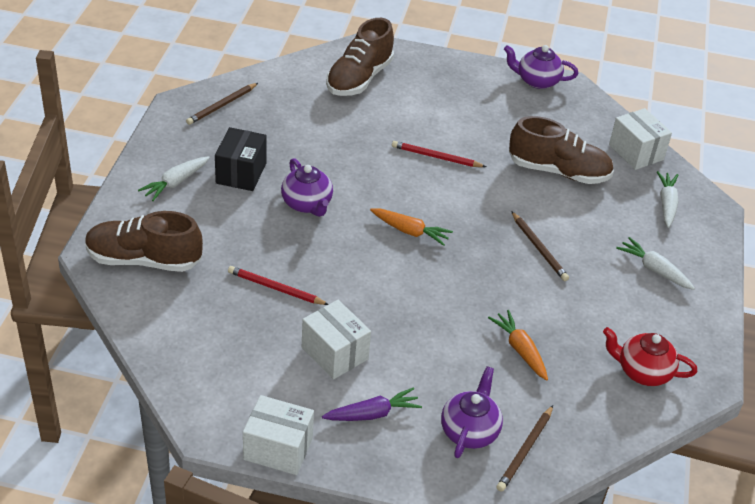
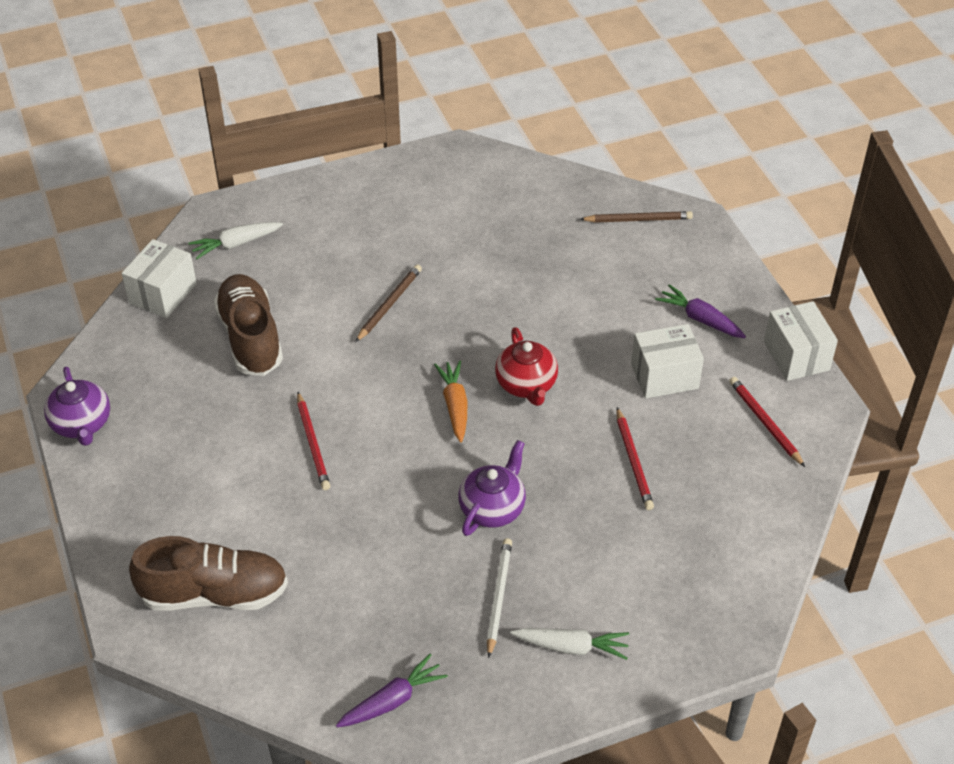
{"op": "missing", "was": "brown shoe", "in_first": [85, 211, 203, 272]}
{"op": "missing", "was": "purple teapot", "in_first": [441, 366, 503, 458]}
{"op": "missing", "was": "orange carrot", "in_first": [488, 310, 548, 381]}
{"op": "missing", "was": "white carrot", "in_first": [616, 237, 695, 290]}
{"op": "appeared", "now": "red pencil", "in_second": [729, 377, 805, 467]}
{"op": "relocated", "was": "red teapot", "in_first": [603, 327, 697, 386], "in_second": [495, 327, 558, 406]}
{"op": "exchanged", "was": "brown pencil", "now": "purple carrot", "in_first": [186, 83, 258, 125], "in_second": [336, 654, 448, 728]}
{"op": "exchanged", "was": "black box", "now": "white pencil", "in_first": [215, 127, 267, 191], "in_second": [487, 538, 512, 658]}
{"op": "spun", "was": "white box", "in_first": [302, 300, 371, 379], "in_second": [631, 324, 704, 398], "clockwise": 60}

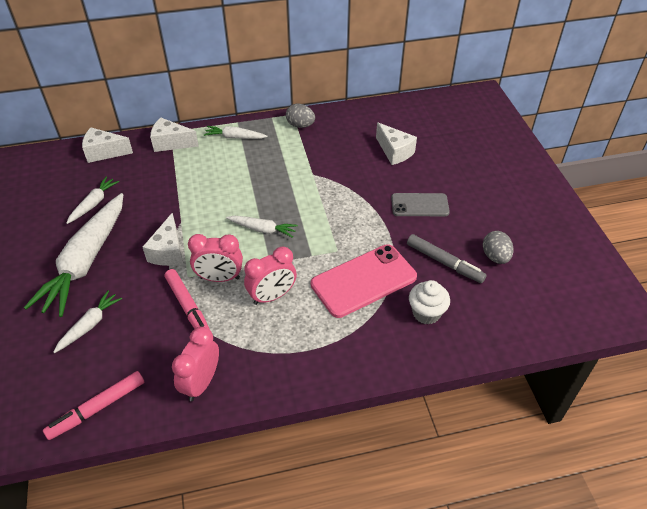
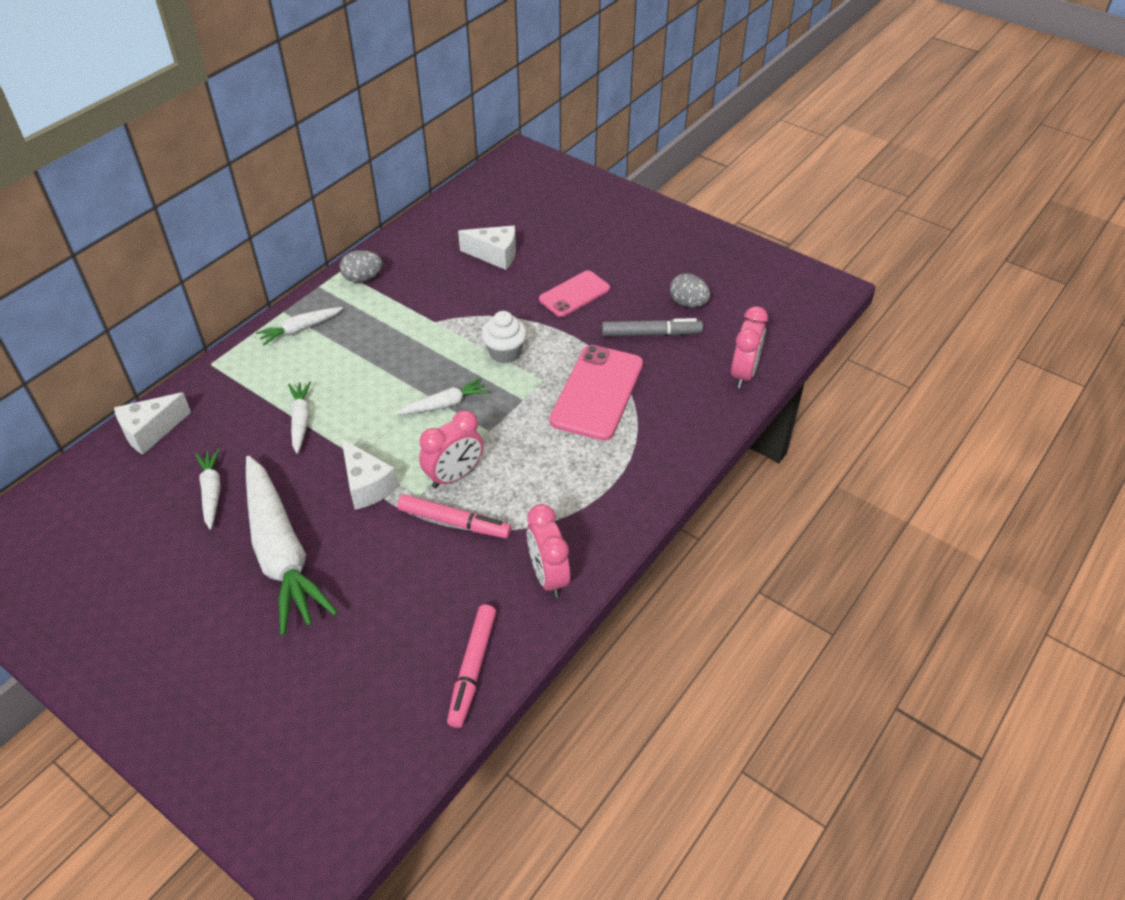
{"op": "missing", "was": "white cheese", "in_first": [150, 118, 199, 152]}
{"op": "relocated", "was": "white carrot", "in_first": [53, 290, 122, 353], "in_second": [288, 381, 311, 454]}
{"op": "relocated", "was": "pink clock", "in_first": [244, 246, 297, 305], "in_second": [731, 306, 768, 388]}
{"op": "relocated", "was": "white cupcake", "in_first": [409, 280, 450, 325], "in_second": [481, 311, 527, 363]}
{"op": "colour", "was": "grey phone", "now": "pink phone", "in_first": [391, 193, 450, 216], "in_second": [539, 270, 610, 317]}

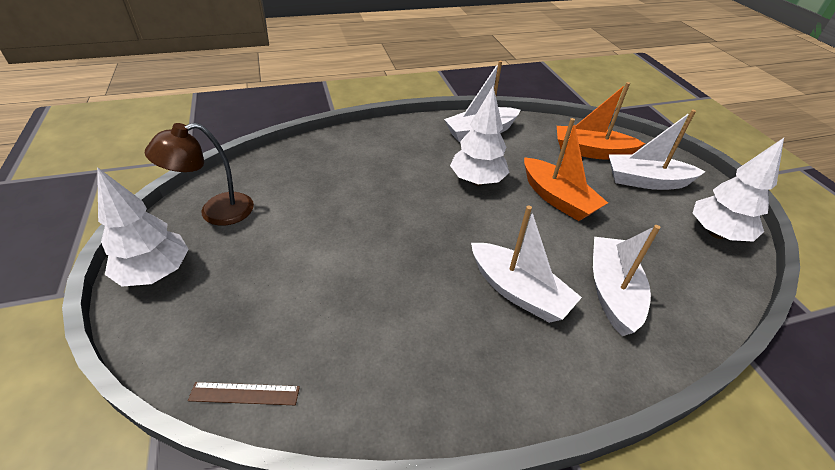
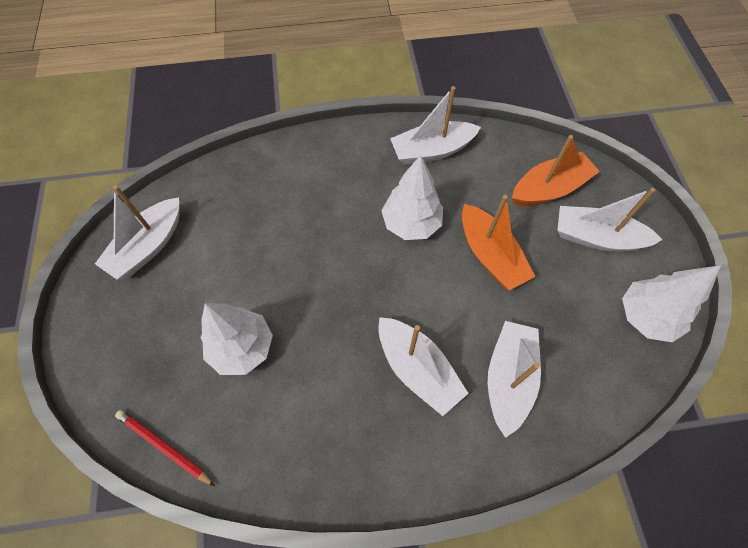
{"op": "relocated", "was": "white tree", "in_first": [97, 167, 189, 287], "in_second": [201, 303, 273, 375]}
{"op": "exchanged", "was": "brown lamp", "now": "white boat", "in_first": [145, 123, 254, 226], "in_second": [95, 185, 179, 279]}
{"op": "exchanged", "was": "brown ruler", "now": "red pencil", "in_first": [188, 382, 300, 405], "in_second": [115, 410, 215, 486]}
{"op": "spun", "was": "orange boat", "in_first": [557, 82, 645, 160], "in_second": [512, 135, 600, 206], "clockwise": 135}

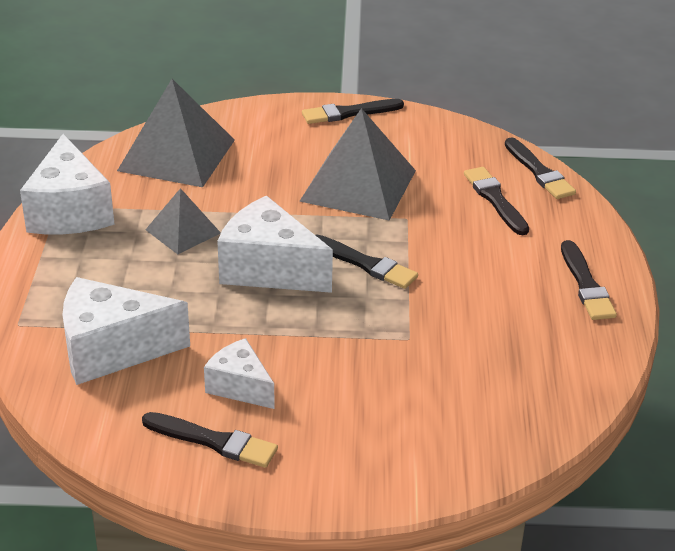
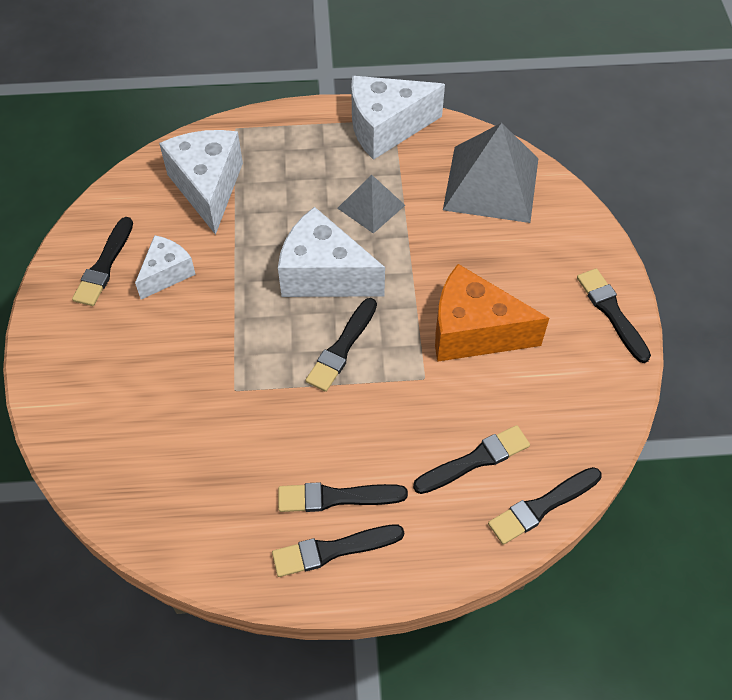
{"op": "appeared", "now": "black brush", "in_second": [278, 482, 408, 512]}
{"op": "exchanged", "was": "grey pyramid", "now": "orange cheese", "in_first": [299, 108, 416, 221], "in_second": [435, 264, 549, 362]}
{"op": "spun", "was": "white cheese", "in_first": [217, 196, 333, 293], "in_second": [278, 207, 385, 297], "clockwise": -90}

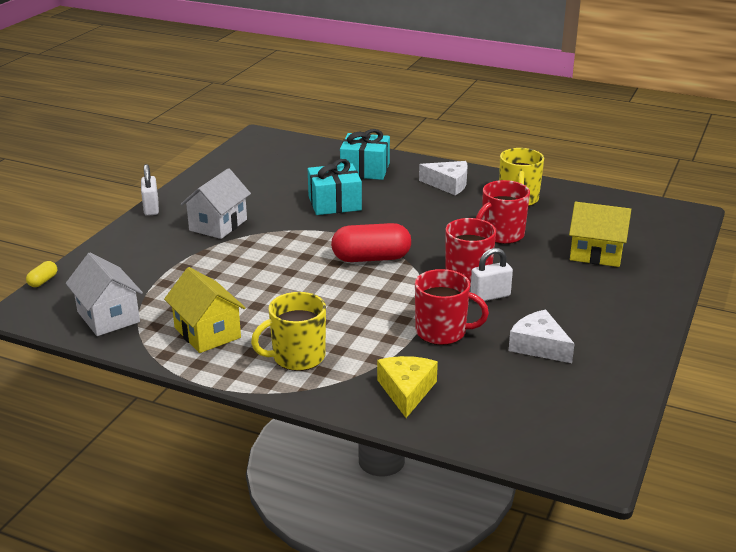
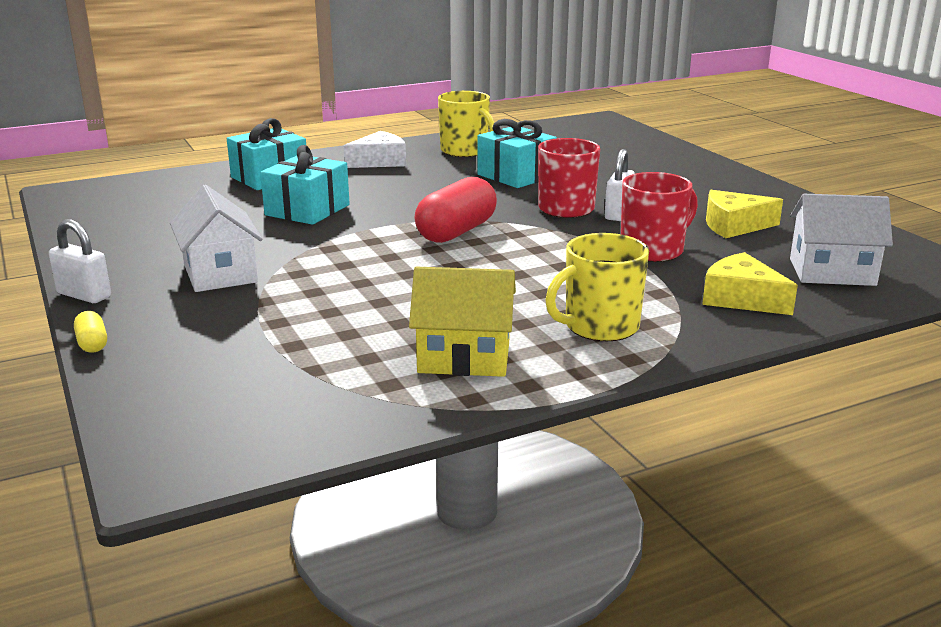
{"op": "missing", "was": "yellow house", "in_first": [569, 202, 631, 267]}
{"op": "relocated", "was": "yellow capsule", "in_first": [26, 261, 57, 287], "in_second": [74, 311, 107, 353]}
{"op": "relocated", "was": "white house", "in_first": [66, 252, 143, 336], "in_second": [790, 194, 893, 286]}
{"op": "exchanged", "was": "red mug", "now": "turquoise gift", "in_first": [476, 180, 530, 244], "in_second": [477, 119, 557, 188]}
{"op": "colour", "was": "white cheese", "now": "yellow cheese", "in_first": [509, 309, 575, 363], "in_second": [706, 190, 783, 238]}
{"op": "spun", "was": "yellow mug", "in_first": [251, 292, 326, 371], "in_second": [545, 233, 649, 341], "clockwise": 45}

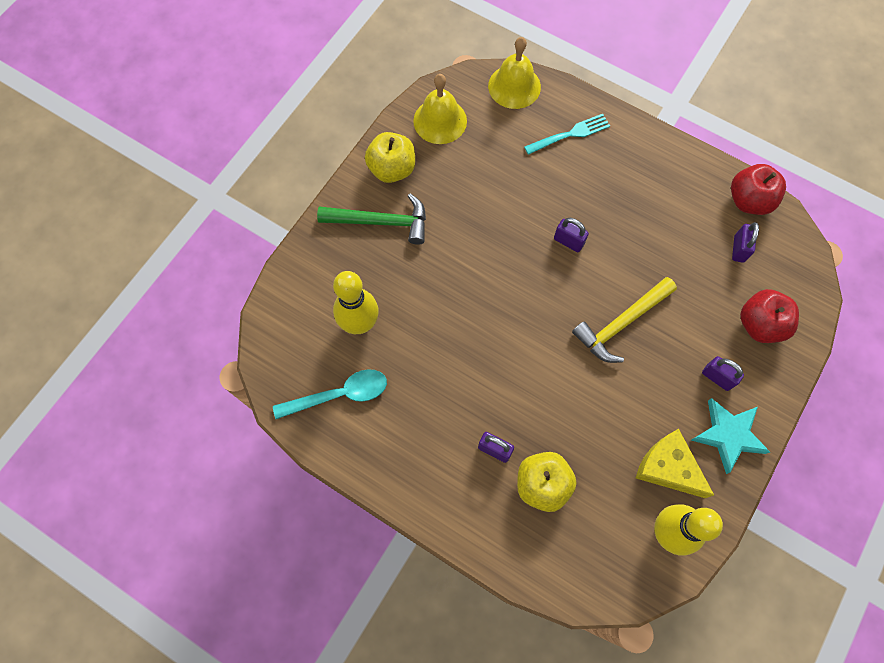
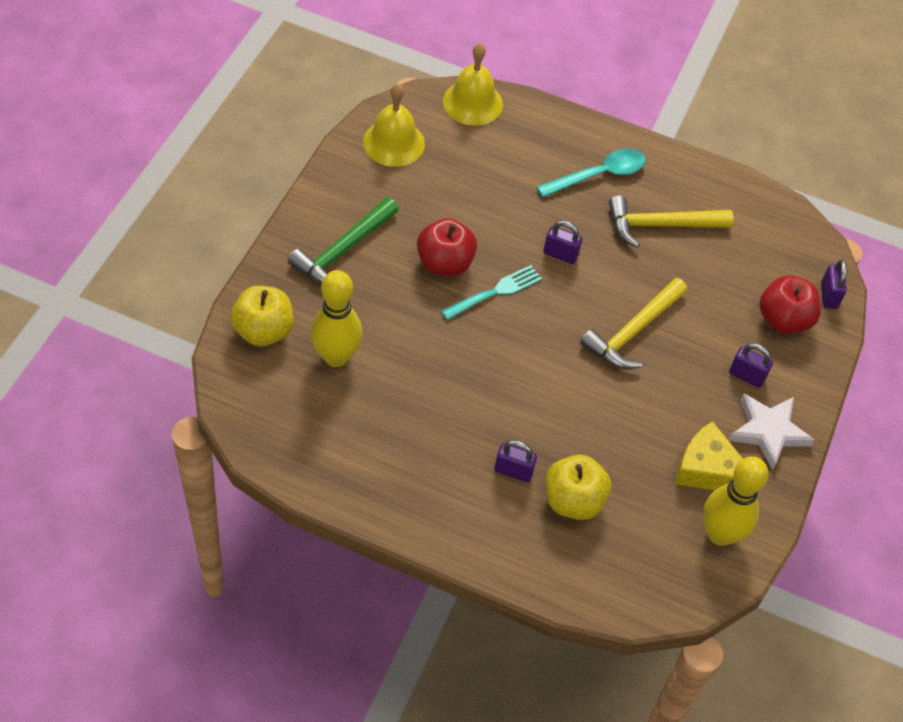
{"op": "appeared", "now": "yellow hammer", "in_second": [609, 195, 733, 248]}
{"op": "relocated", "was": "turquoise spoon", "in_first": [273, 369, 387, 419], "in_second": [537, 149, 646, 197]}
{"op": "relocated", "was": "yellow apple", "in_first": [365, 132, 415, 183], "in_second": [230, 286, 294, 346]}
{"op": "relocated", "was": "turquoise fork", "in_first": [524, 114, 610, 155], "in_second": [441, 265, 542, 320]}
{"op": "relocated", "was": "red apple", "in_first": [731, 164, 786, 215], "in_second": [417, 218, 477, 276]}
{"op": "relocated", "was": "purple padlock", "in_first": [732, 222, 759, 263], "in_second": [821, 259, 847, 309]}
{"op": "colour", "was": "turquoise star", "now": "white star", "in_first": [691, 398, 770, 474], "in_second": [728, 393, 815, 470]}
{"op": "spun", "was": "green hammer", "in_first": [317, 194, 426, 245], "in_second": [288, 197, 399, 284], "clockwise": 135}

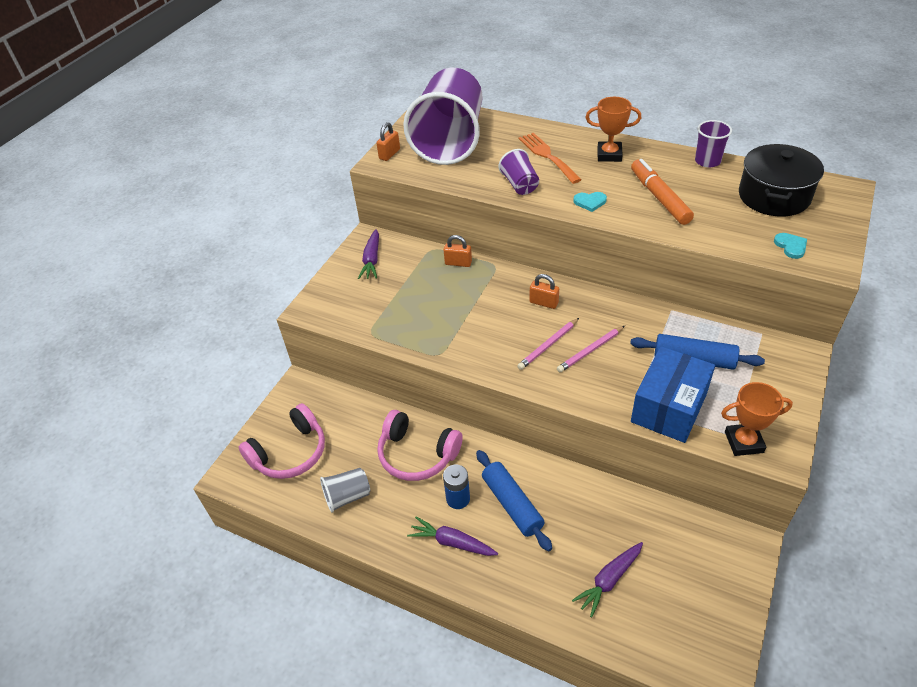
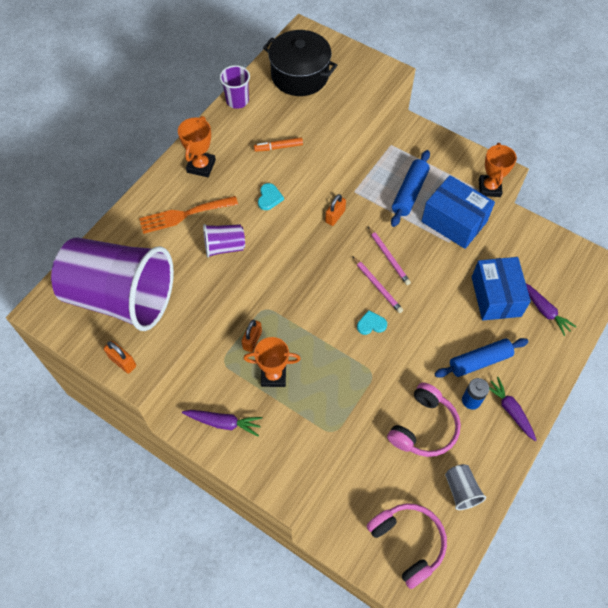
{"op": "appeared", "now": "orange trophy", "in_second": [244, 337, 301, 387]}
{"op": "appeared", "now": "blue box", "in_second": [472, 257, 531, 320]}
{"op": "relocated", "was": "orange padlock", "in_first": [529, 274, 559, 309], "in_second": [325, 194, 346, 226]}
{"op": "relocated", "was": "turquoise heart", "in_first": [774, 233, 807, 259], "in_second": [357, 310, 387, 335]}
{"op": "spun", "was": "purple carrot", "in_first": [407, 517, 498, 556], "in_second": [489, 377, 537, 441], "clockwise": 120}
{"op": "size", "was": "orange marker", "in_first": [631, 159, 694, 225], "in_second": [254, 137, 303, 152], "ratio": 0.55}

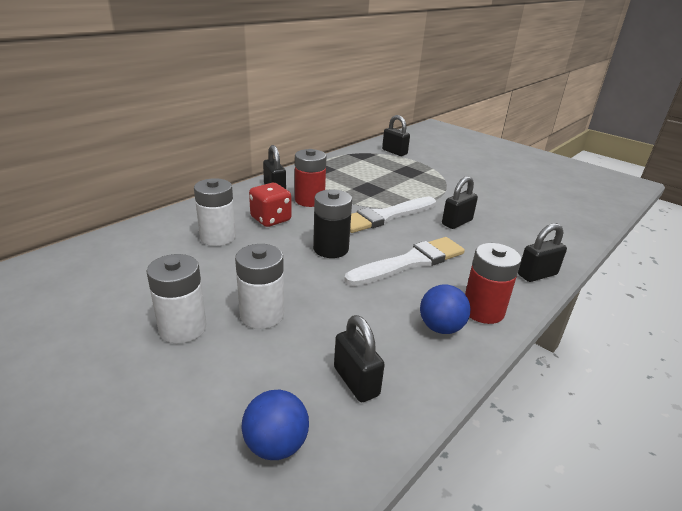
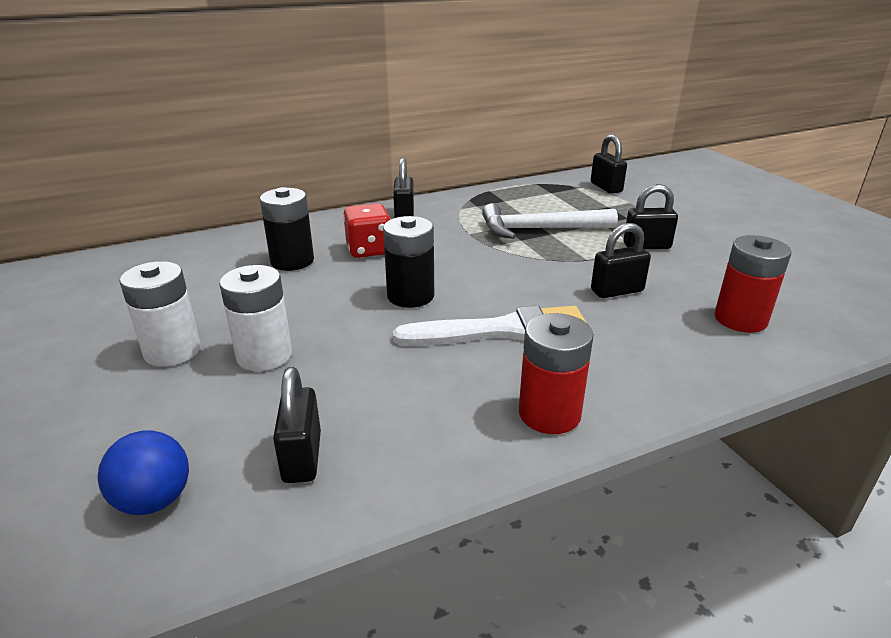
{"op": "missing", "was": "white brush", "in_first": [350, 197, 436, 233]}
{"op": "missing", "was": "blue ball", "in_first": [420, 284, 470, 334]}
{"op": "appeared", "now": "white hammer", "in_second": [482, 203, 618, 239]}
{"op": "relocated", "was": "red battery", "in_first": [295, 149, 326, 207], "in_second": [714, 235, 791, 333]}
{"op": "relocated", "was": "black padlock", "in_first": [518, 223, 567, 282], "in_second": [623, 184, 678, 249]}
{"op": "colour", "was": "white battery", "now": "black battery", "in_first": [194, 178, 236, 246], "in_second": [260, 187, 314, 271]}

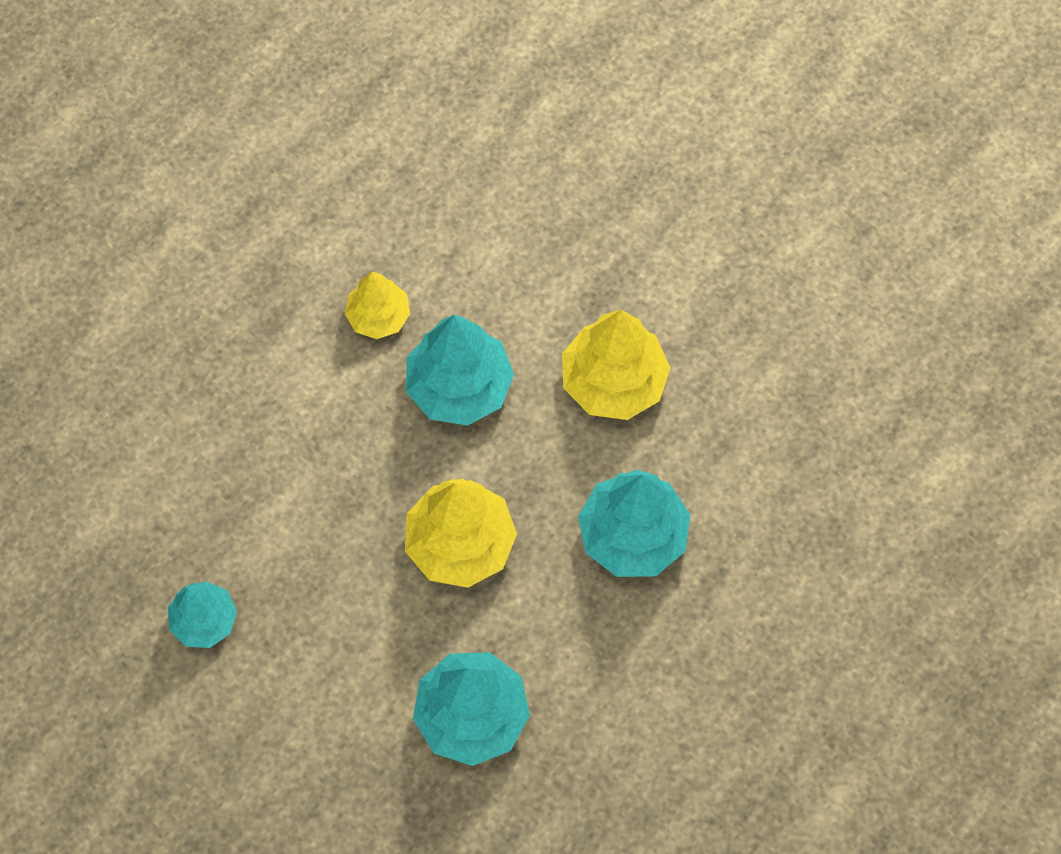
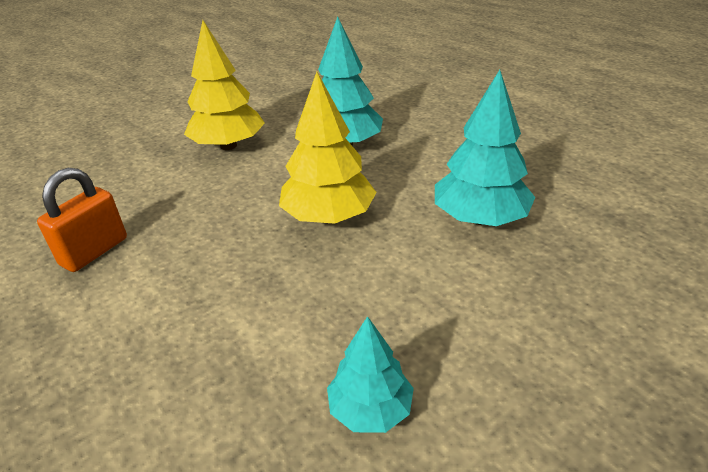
{"op": "missing", "was": "turquoise tree", "in_first": [406, 315, 514, 426]}
{"op": "exchanged", "was": "yellow tree", "now": "orange padlock", "in_first": [345, 271, 410, 339], "in_second": [37, 168, 127, 272]}

